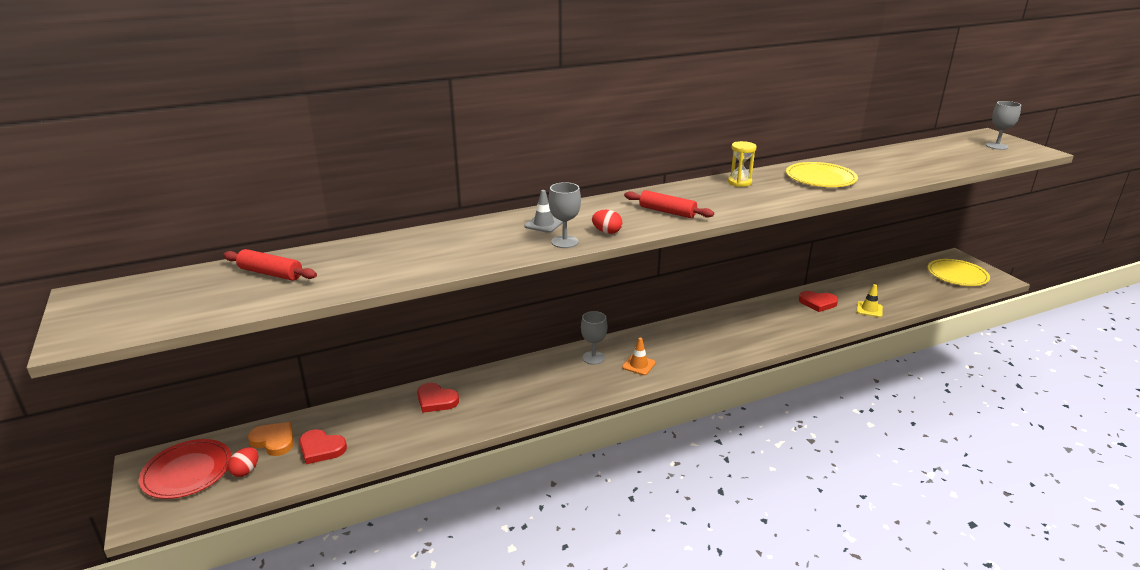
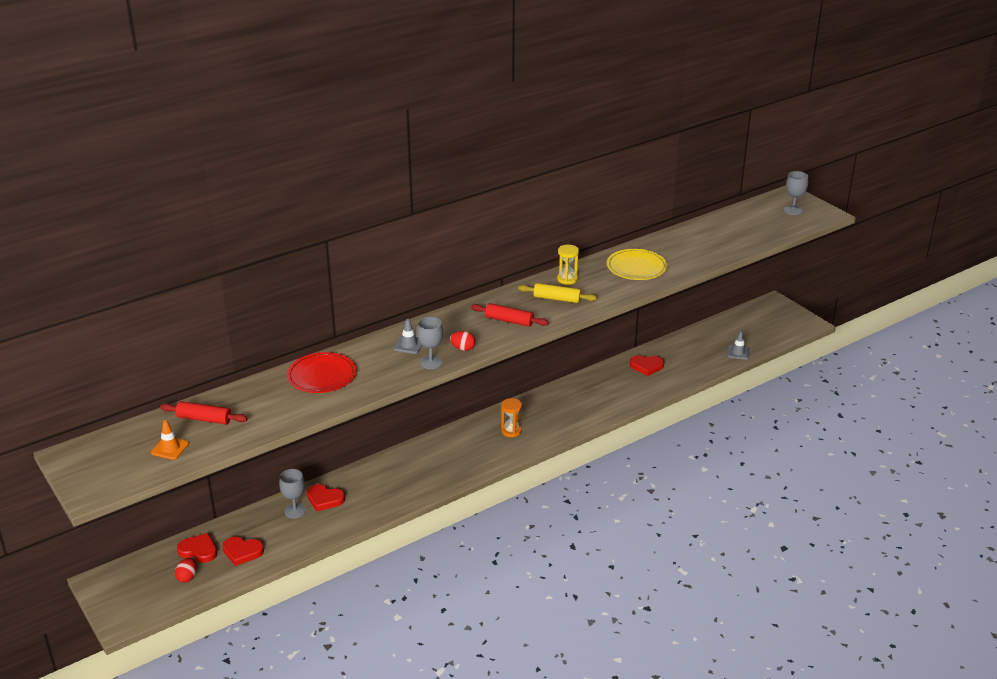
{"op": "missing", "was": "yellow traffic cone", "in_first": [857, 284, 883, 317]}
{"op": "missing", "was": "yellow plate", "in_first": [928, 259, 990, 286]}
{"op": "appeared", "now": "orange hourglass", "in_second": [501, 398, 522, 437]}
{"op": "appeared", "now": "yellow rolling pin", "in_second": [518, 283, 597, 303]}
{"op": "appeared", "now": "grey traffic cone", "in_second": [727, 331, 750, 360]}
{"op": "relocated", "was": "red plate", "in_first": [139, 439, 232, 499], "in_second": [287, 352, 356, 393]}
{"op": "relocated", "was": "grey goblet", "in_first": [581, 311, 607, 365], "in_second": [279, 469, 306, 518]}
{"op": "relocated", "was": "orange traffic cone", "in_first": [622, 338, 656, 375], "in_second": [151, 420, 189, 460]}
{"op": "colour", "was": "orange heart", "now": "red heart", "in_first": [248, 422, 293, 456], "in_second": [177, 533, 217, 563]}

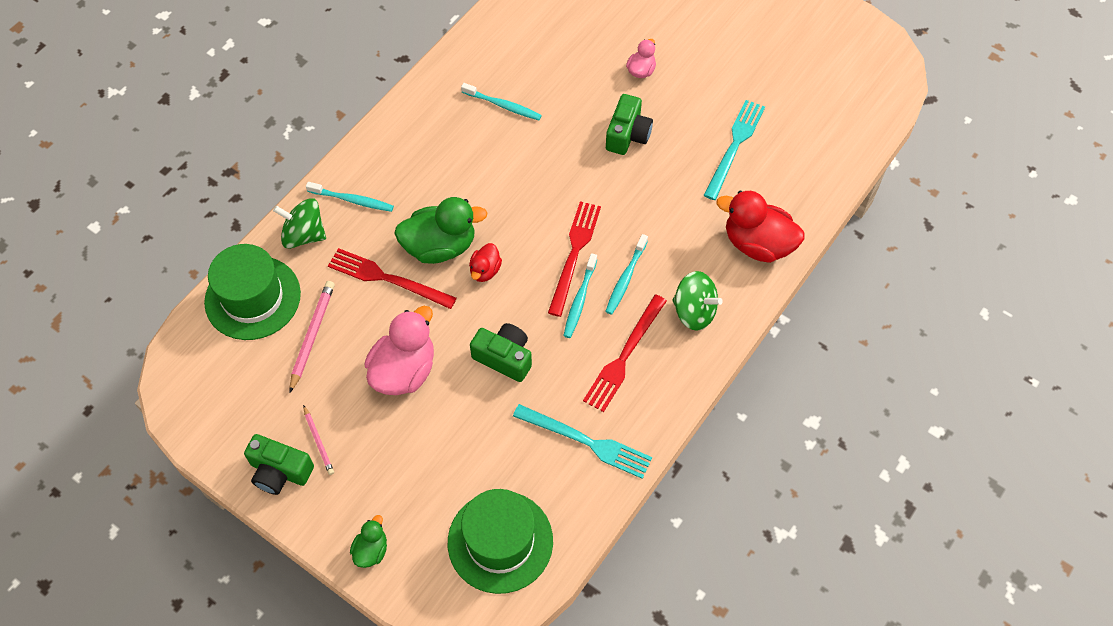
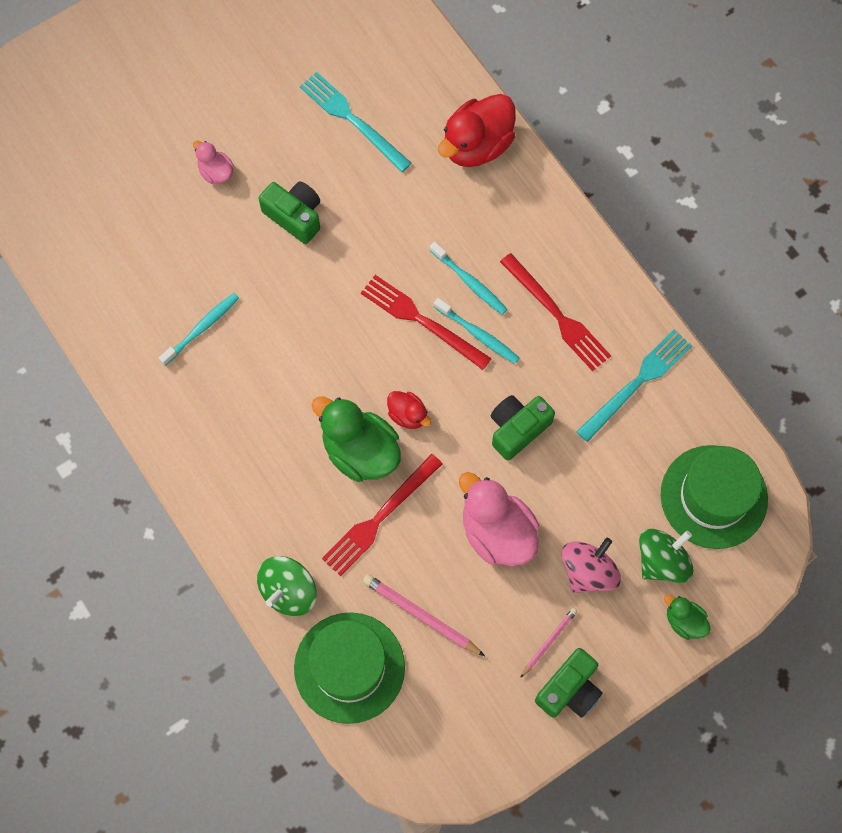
{"op": "missing", "was": "turquoise toothbrush", "in_first": [306, 182, 394, 212]}
{"op": "appeared", "now": "pink spinning top", "in_second": [562, 538, 621, 593]}
{"op": "relocated", "was": "green spinning top", "in_first": [672, 271, 722, 331], "in_second": [639, 529, 694, 583]}
{"op": "spun", "was": "pink pencil", "in_first": [303, 405, 334, 475], "in_second": [520, 608, 577, 678], "clockwise": -45}
{"op": "spun", "was": "green duck", "in_first": [394, 197, 487, 264], "in_second": [311, 396, 401, 482], "clockwise": -60}

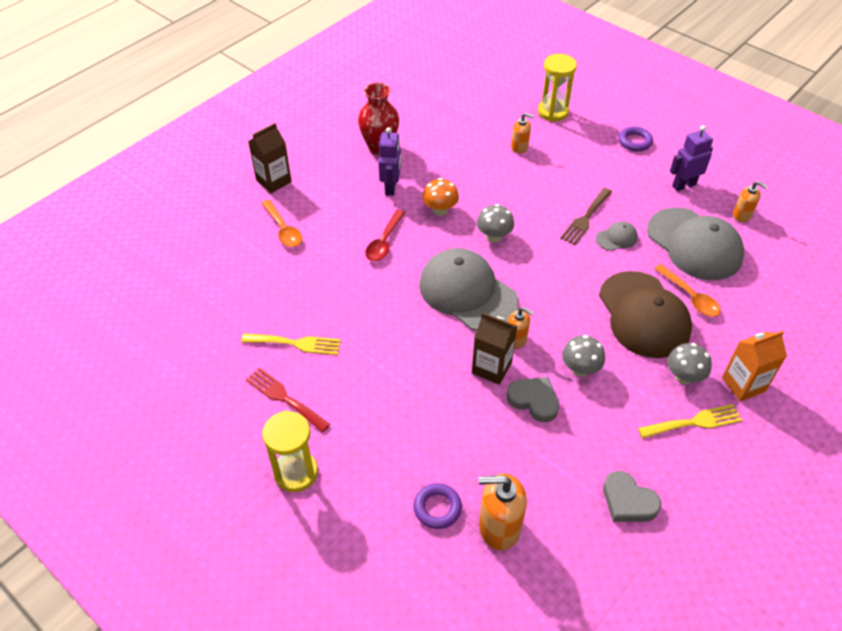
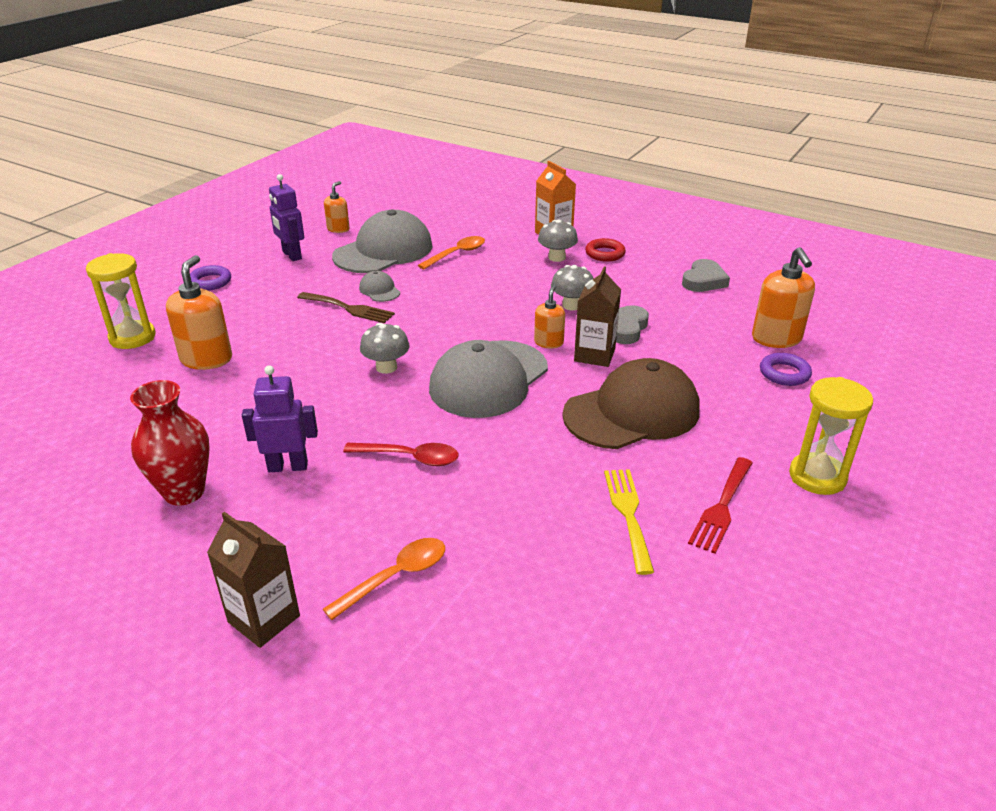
{"op": "missing", "was": "orange mushroom", "in_first": [422, 178, 459, 216]}
{"op": "relocated", "was": "brown cap", "in_first": [599, 271, 692, 358], "in_second": [562, 358, 700, 449]}
{"op": "exchanged", "was": "yellow fork", "now": "red ring", "in_first": [638, 404, 742, 438], "in_second": [585, 238, 626, 262]}
{"op": "size", "was": "orange soap dispenser", "in_first": [511, 113, 534, 154], "in_second": [166, 255, 232, 370], "ratio": 1.72}

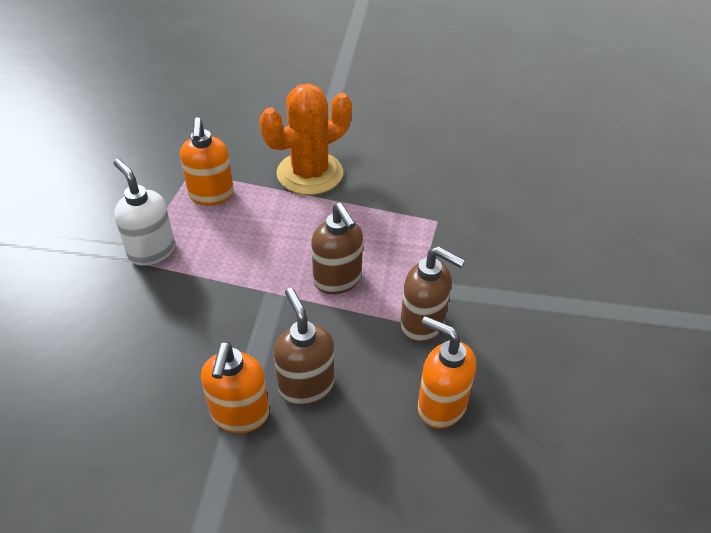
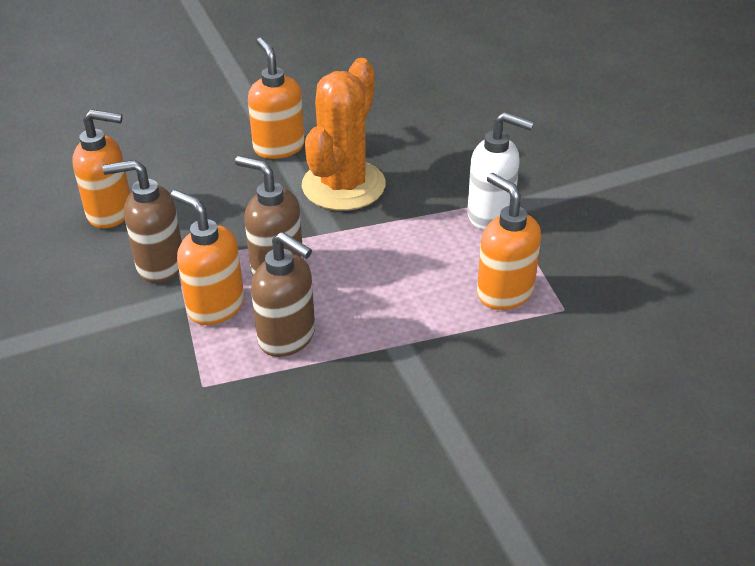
{"op": "appeared", "now": "orange soap dispenser", "in_second": [170, 190, 244, 325]}
{"op": "relocated", "was": "orange cactus", "in_first": [260, 84, 352, 195], "in_second": [302, 58, 386, 211]}
{"op": "relocated", "was": "brown soap dispenser", "in_first": [274, 288, 334, 406], "in_second": [251, 232, 315, 357]}

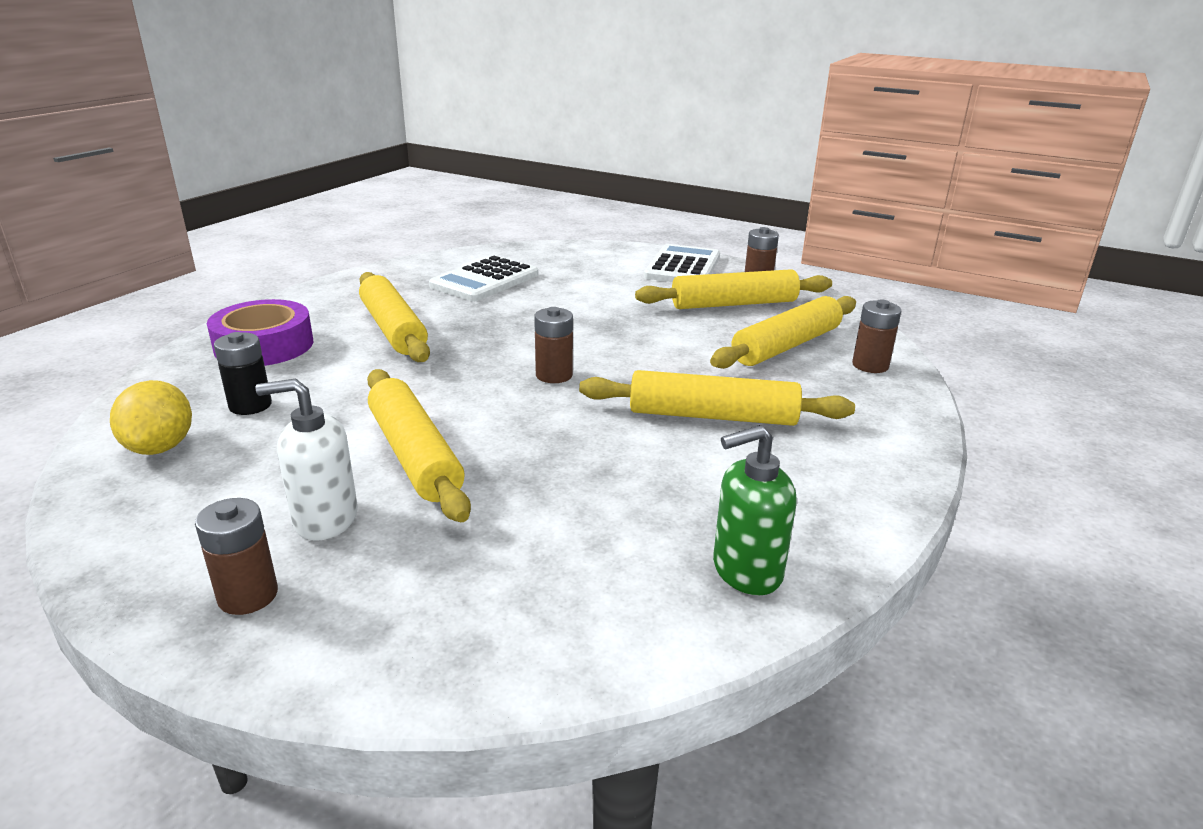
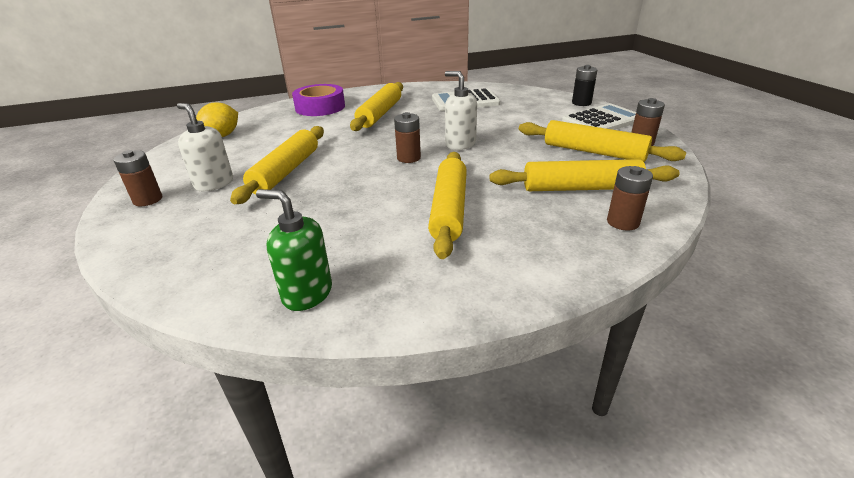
{"op": "appeared", "now": "white soap dispenser", "in_second": [445, 71, 477, 150]}
{"op": "relocated", "was": "black battery", "in_first": [214, 332, 272, 415], "in_second": [572, 65, 597, 106]}
{"op": "spun", "was": "yellow rolling pin", "in_first": [579, 370, 855, 426], "in_second": [428, 152, 467, 259], "clockwise": 45}

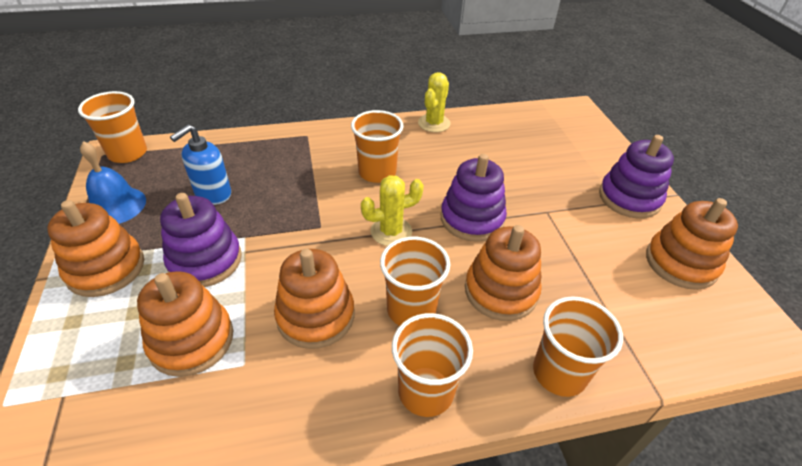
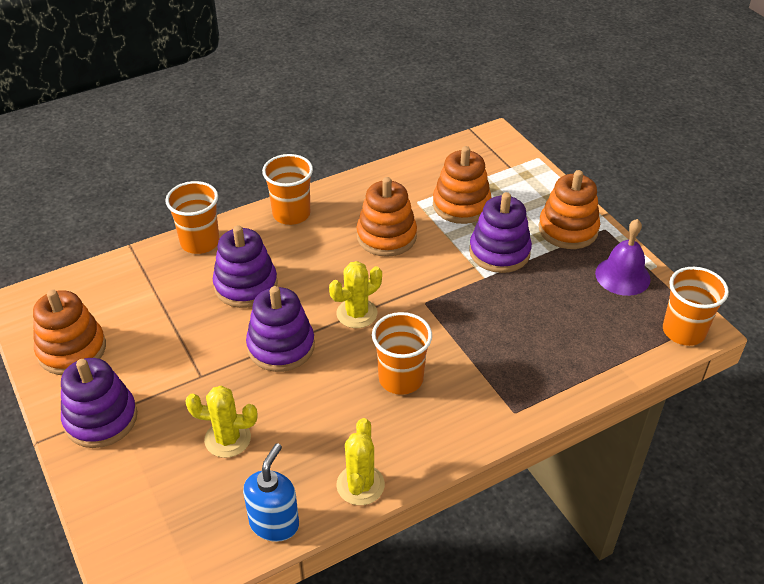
{"op": "missing", "was": "orange cup", "in_first": [380, 237, 450, 326]}
{"op": "appeared", "now": "yellow cactus", "in_second": [185, 386, 257, 458]}
{"op": "relocated", "was": "blue soap dispenser", "in_first": [170, 124, 231, 205], "in_second": [243, 443, 299, 542]}
{"op": "colour", "was": "blue bell", "now": "purple bell", "in_first": [80, 141, 146, 224], "in_second": [595, 219, 651, 296]}
{"op": "colour", "was": "orange stacking toy", "now": "purple stacking toy", "in_first": [465, 225, 542, 321], "in_second": [213, 225, 278, 308]}

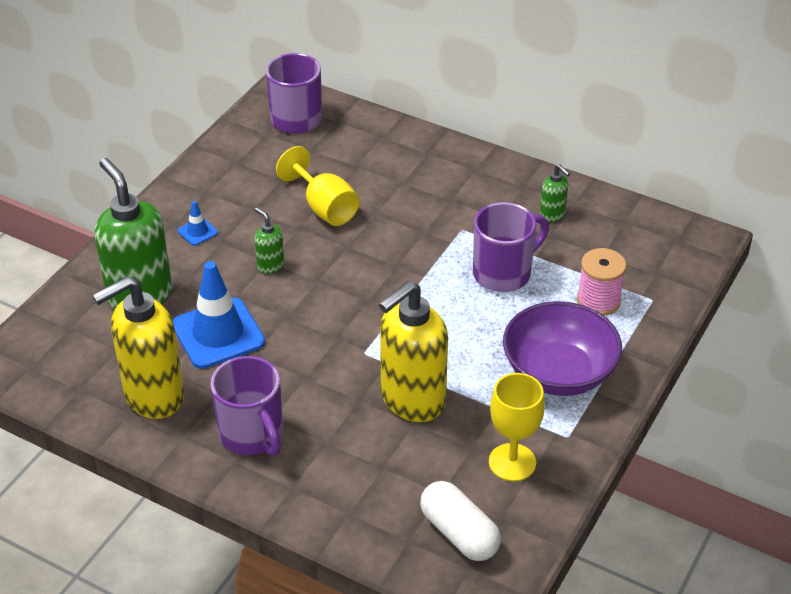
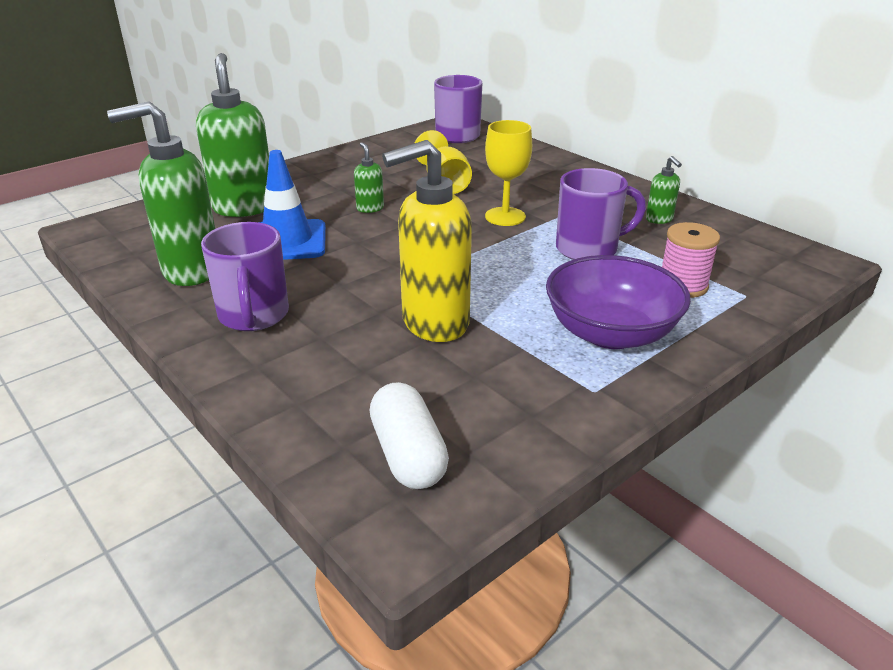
{"op": "missing", "was": "blue traffic cone", "in_first": [178, 201, 218, 246]}
{"op": "relocated", "was": "yellow goblet", "in_first": [489, 373, 545, 481], "in_second": [485, 120, 532, 226]}
{"op": "colour", "was": "yellow soap dispenser", "now": "green soap dispenser", "in_first": [93, 276, 184, 419], "in_second": [107, 101, 215, 286]}

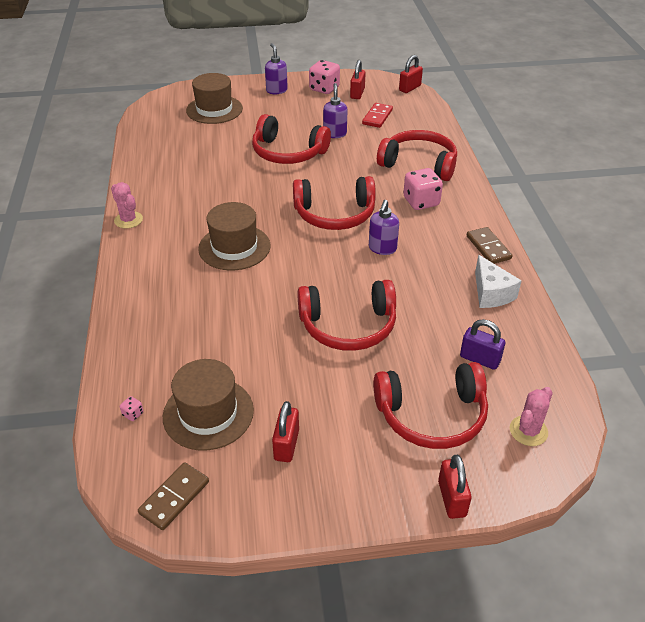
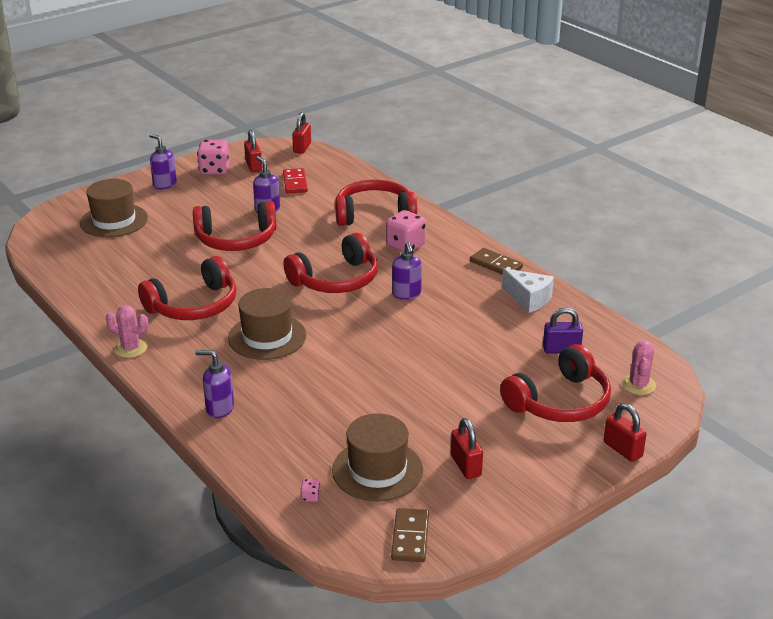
{"op": "appeared", "now": "purple soap dispenser", "in_second": [195, 350, 234, 418]}
{"op": "relocated", "was": "red headphones", "in_first": [297, 280, 396, 351], "in_second": [138, 256, 237, 320]}

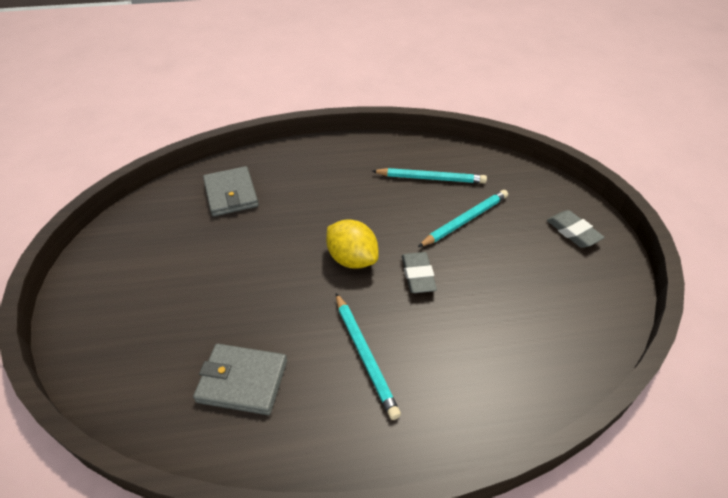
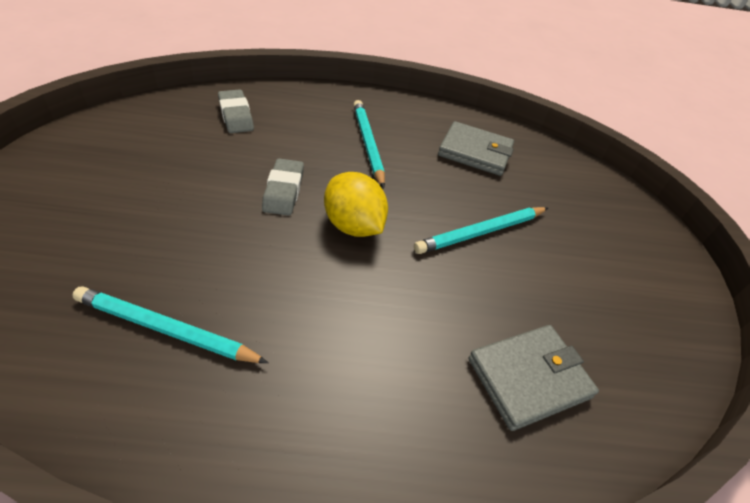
{"op": "relocated", "was": "turquoise pencil", "in_first": [418, 190, 508, 247], "in_second": [414, 207, 548, 254]}
{"op": "relocated", "was": "grey eraser", "in_first": [547, 210, 605, 248], "in_second": [218, 89, 254, 133]}
{"op": "spun", "was": "grey wallet", "in_first": [203, 166, 259, 217], "in_second": [468, 325, 599, 431], "clockwise": 75}

